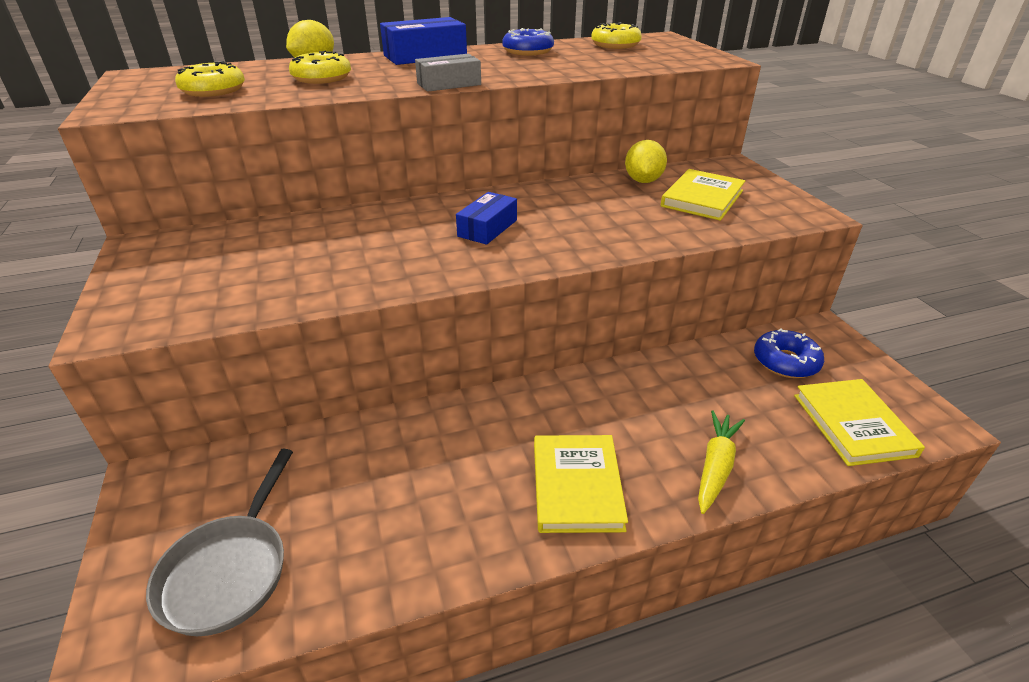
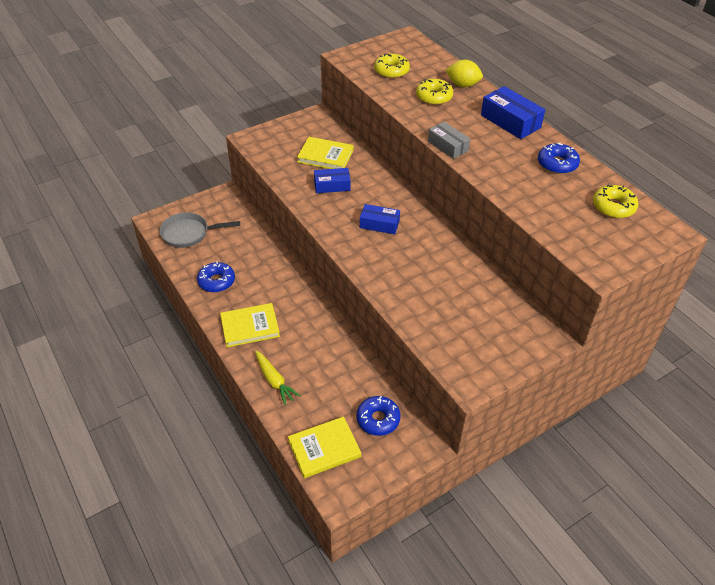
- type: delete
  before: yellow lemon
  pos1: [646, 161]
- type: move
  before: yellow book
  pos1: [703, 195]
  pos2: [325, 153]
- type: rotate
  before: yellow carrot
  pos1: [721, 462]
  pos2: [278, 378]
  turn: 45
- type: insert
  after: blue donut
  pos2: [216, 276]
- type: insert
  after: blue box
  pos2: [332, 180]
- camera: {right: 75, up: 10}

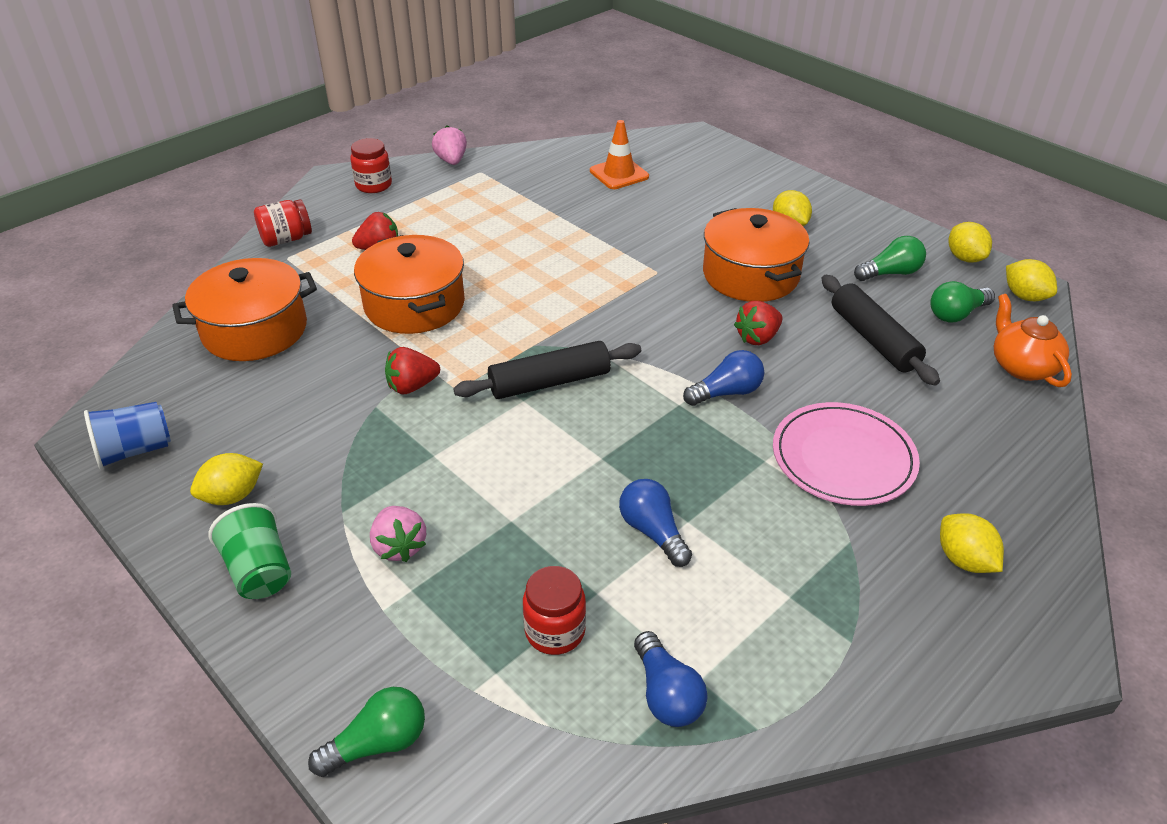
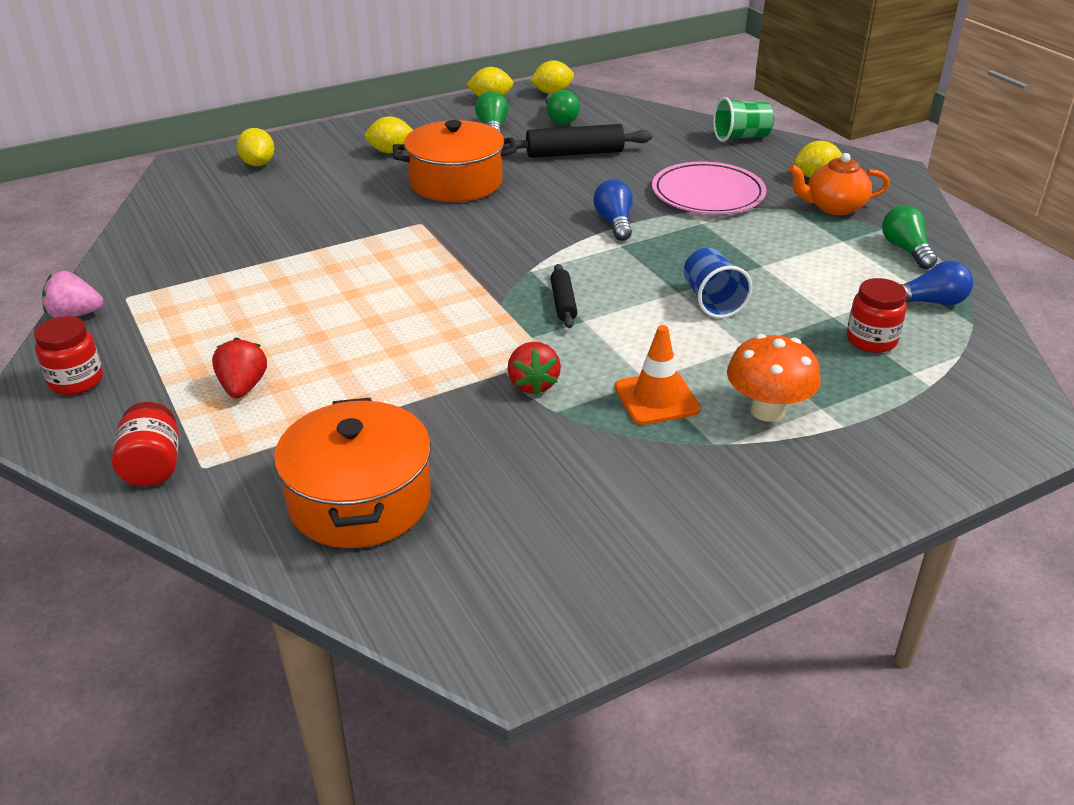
- type: move
  before: blue cup
  pos1: [127, 435]
  pos2: [718, 283]
- type: move
  before: yellow lemon
  pos1: [226, 479]
  pos2: [256, 147]
- type: move
  before: green cup
  pos1: [250, 551]
  pos2: [743, 119]
- type: move
  before: green light bulb
  pos1: [366, 732]
  pos2: [909, 237]
- type: delete
  before: orange pot
  pos1: [409, 284]
- type: replace
  before: pink strawberry
  after: orange mushroom
  pos1: [398, 534]
  pos2: [774, 378]
- type: resize
  before: black rolling pin
  pos1: [547, 370]
  pos2: [563, 296]
  scale: 0.58
- type: move
  before: orange traffic cone
  pos1: [619, 154]
  pos2: [658, 375]
- type: delete
  before: blue light bulb
  pos1: [655, 523]
- type: delete
  before: red strawberry
  pos1: [758, 323]
- type: move
  before: orange teapot
  pos1: [1033, 340]
  pos2: [839, 184]
- camera: {right: -75, up: -5}

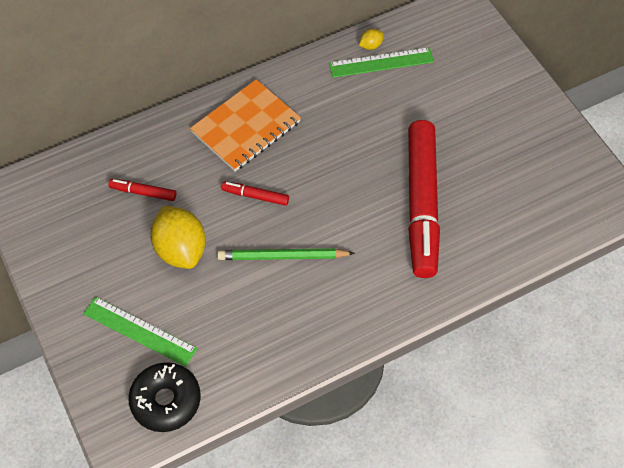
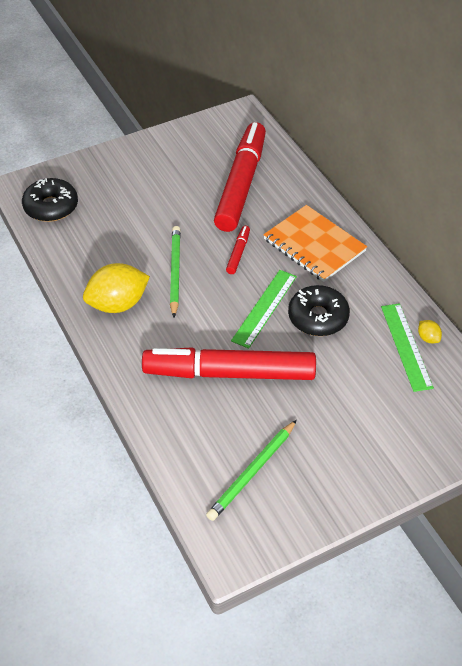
- type: move
  before: green ruler
  pos1: [140, 332]
  pos2: [264, 309]
- type: resize
  before: red marker
  pos1: [142, 190]
  pos2: [240, 177]
  scale: 2.49
- type: move
  before: yellow lemon
  pos1: [178, 237]
  pos2: [116, 288]
- type: insert
  after: green pencil
  pos2: [251, 470]
- type: insert
  after: black donut
  pos2: [319, 310]
- camera: {right: 90, up: -10}

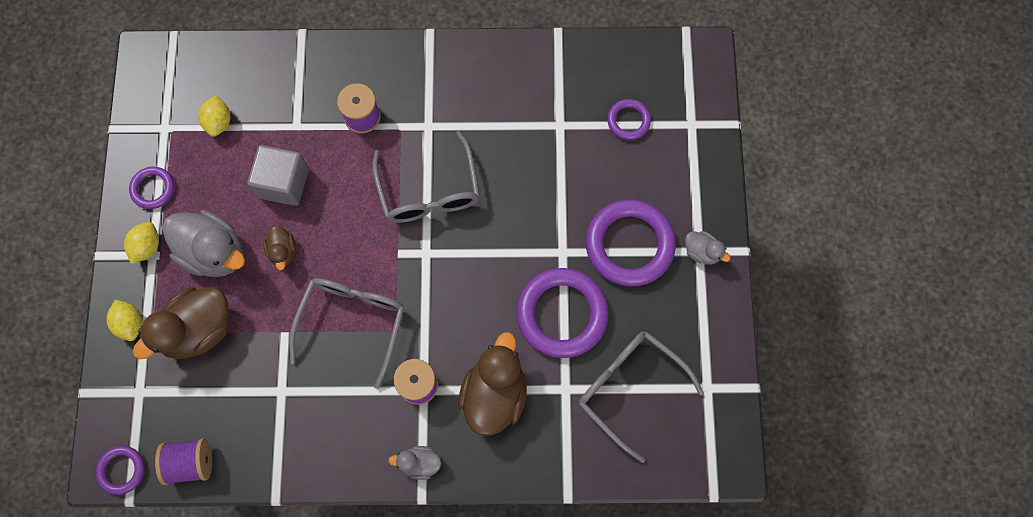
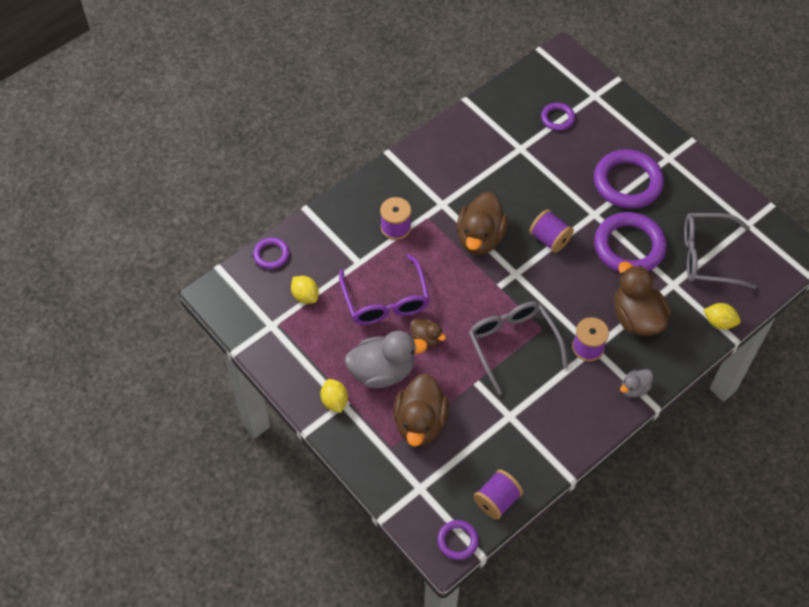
- type: move
  before: yellow lemon
  pos1: [124, 320]
  pos2: [722, 316]
- type: move
  before: purple ring
  pos1: [151, 188]
  pos2: [271, 253]
- type: replace
  before: grey cube
  after: purple glasses
  pos1: [278, 175]
  pos2: [384, 289]
- type: replace
  before: grey glasses
  after: brown duck
  pos1: [426, 177]
  pos2: [482, 223]
- type: delete
  before: grey duck
  pos1: [707, 248]
- type: insert
  after: purple spool
  pos2: [551, 231]
- camera: {right: -40, up: -15}

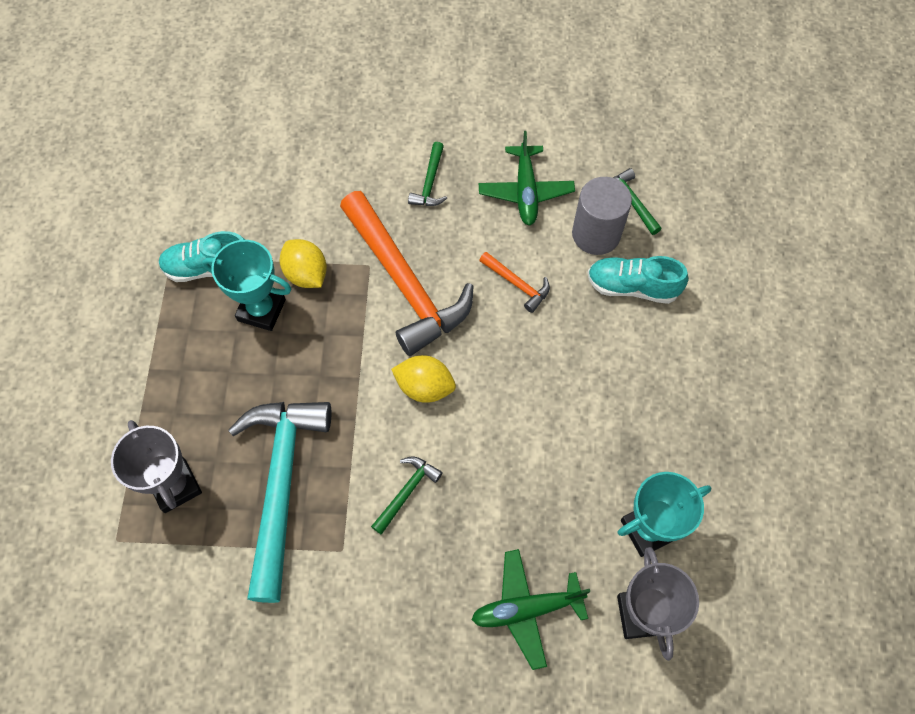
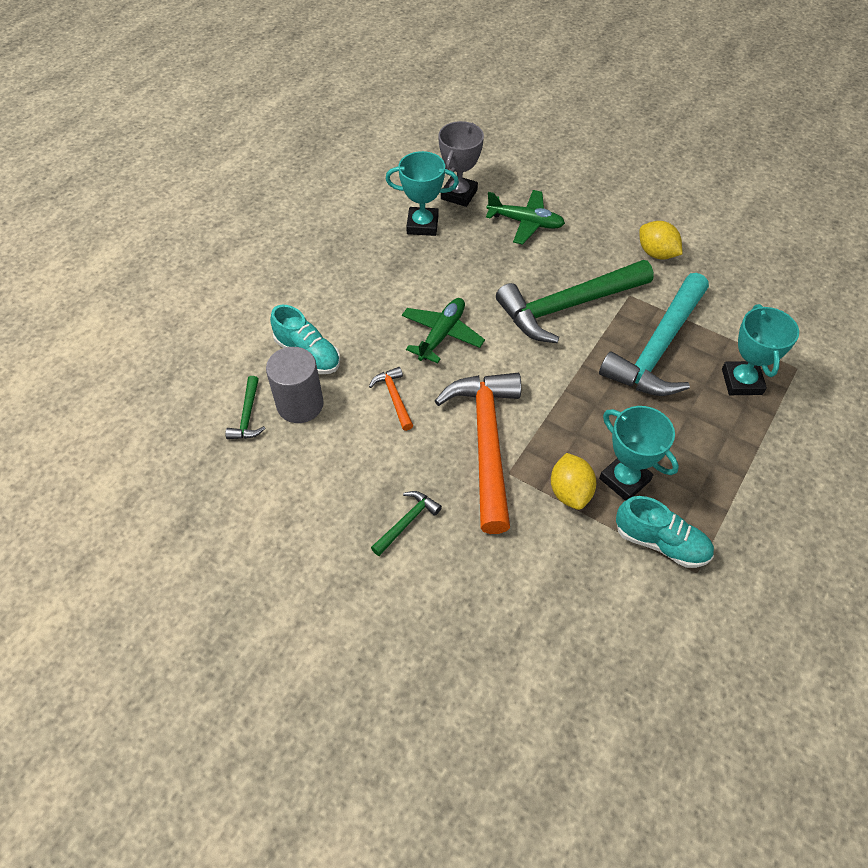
- type: recolor
  before: grey trophy
  after: turquoise trophy
  pos1: [156, 466]
  pos2: [760, 349]
- type: resize
  before: green hammer
  pos1: [407, 495]
  pos2: [575, 301]
  scale: 2.34
- type: move
  before: yellow lemon
  pos1: [423, 379]
  pos2: [660, 240]
- type: move
  before: green plane
  pos1: [527, 178]
  pos2: [443, 330]
- camera: {right: -150, up: -10}

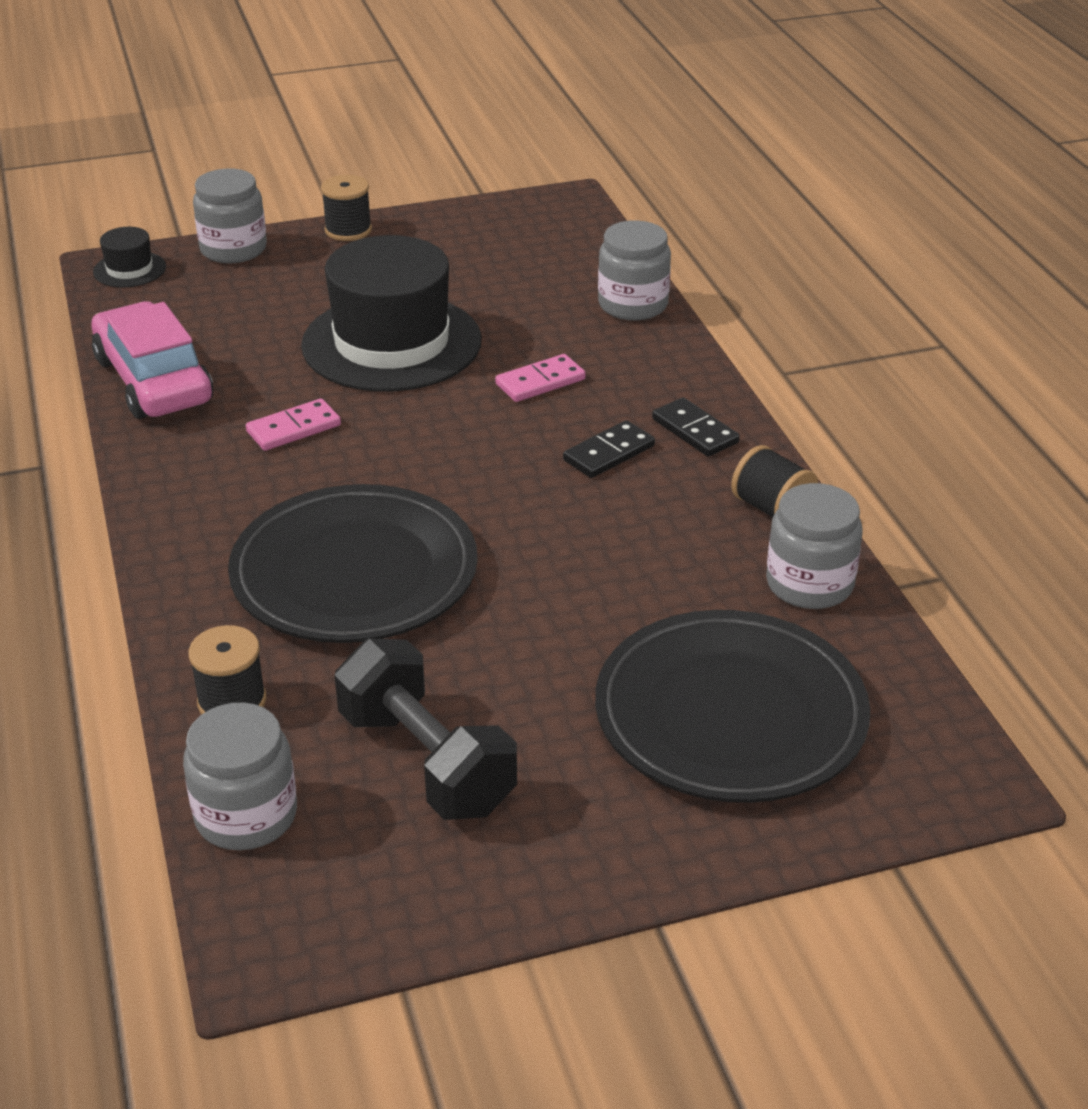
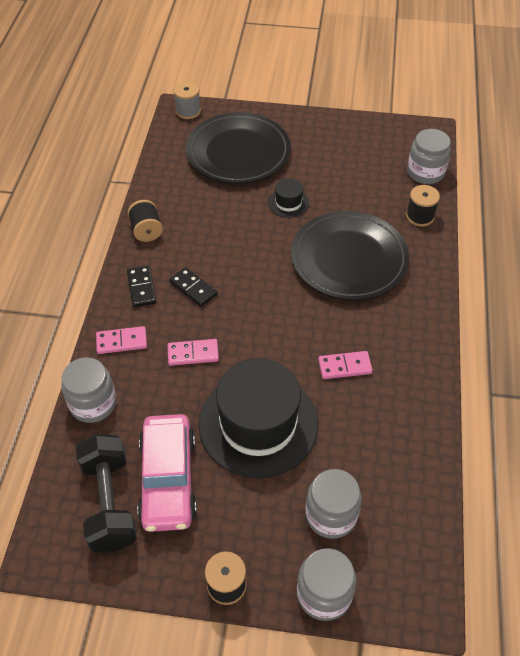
- type: move
  before: pink car
  pos1: [152, 360]
  pos2: [167, 473]
- type: move
  before: black hat
  pos1: [129, 257]
  pos2: [288, 198]
- type: move
  before: black dumbbell
  pos1: [426, 729]
  pos2: [106, 493]
- type: rotate
  before: black domino
  pos1: [609, 449]
  pos2: [193, 287]
  turn: 60
- type: move
  before: grey jar
  pos1: [814, 546]
  pos2: [333, 504]
- type: insert
  after: pink domino
  pos2: [121, 340]
- type: insert
  after: grey spool
  pos2: [187, 100]
- camera: {right: -155, up: 15}

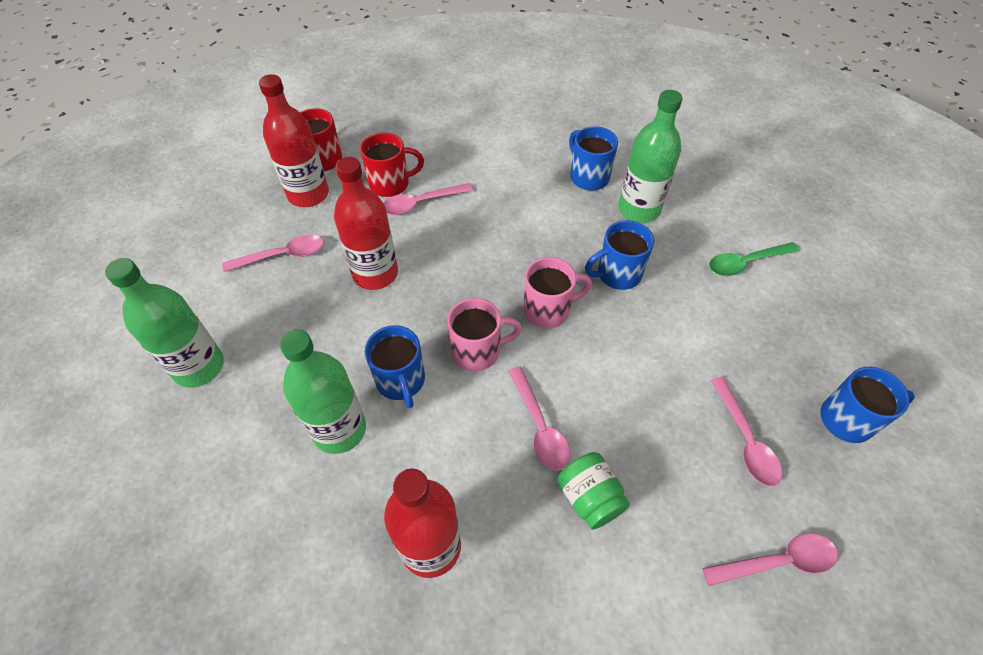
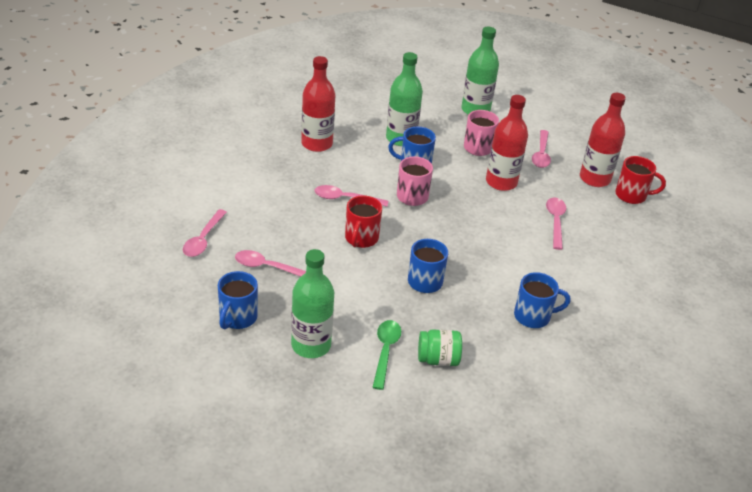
- type: move
  before: red mug
  pos1: [392, 165]
  pos2: [363, 221]
- type: move
  before: pink mug
  pos1: [557, 292]
  pos2: [481, 133]
- type: move
  before: green jar
  pos1: [594, 490]
  pos2: [440, 347]
- type: move
  before: green bottle
  pos1: [650, 156]
  pos2: [312, 303]
- camera: {right: 115, up: -15}

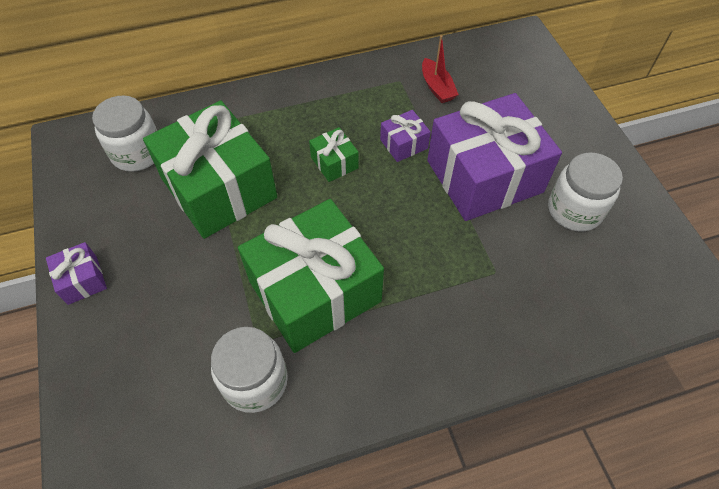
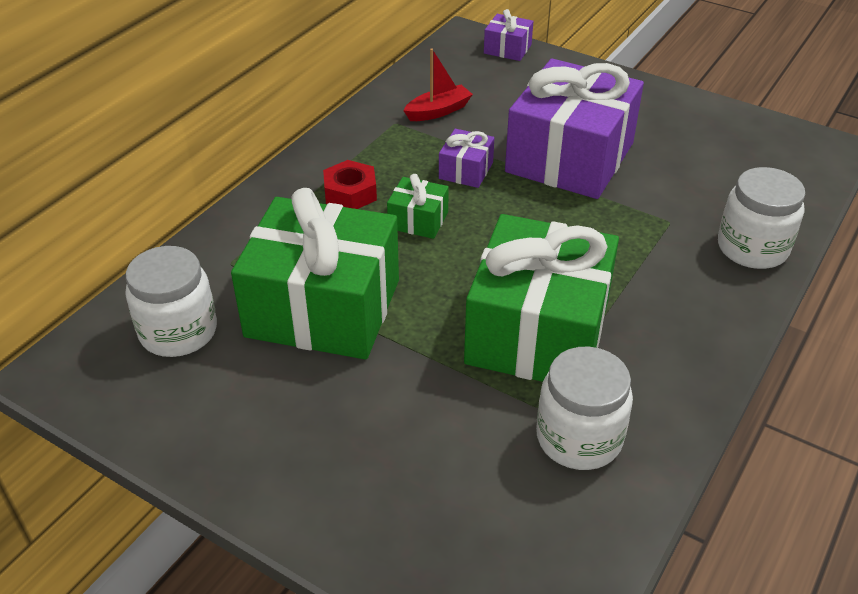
- type: move
  before: purple gift
  pos1: [76, 273]
  pos2: [508, 35]
- type: rotate
  before: red boat
  pos1: [440, 69]
  pos2: [438, 84]
  turn: -60
- type: move
  before: white jar
  pos1: [585, 191]
  pos2: [761, 218]
- type: insert
  after: red nut
  pos2: [350, 184]
- camera: {right: -40, up: -15}

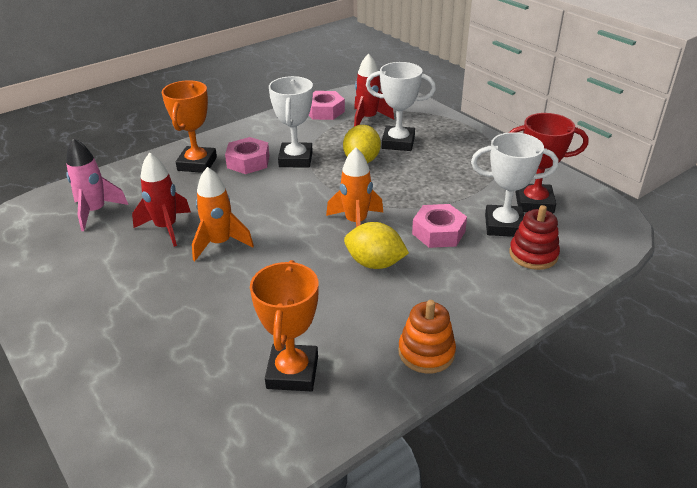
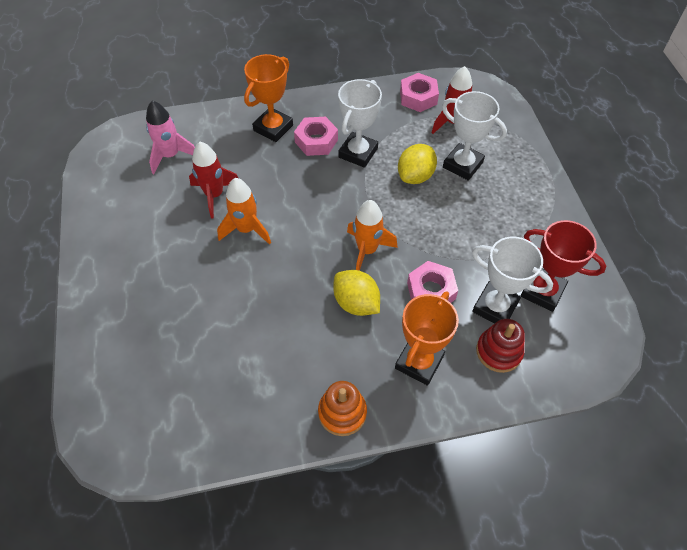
- type: move
  before: orange trophy
  pos1: [284, 325]
  pos2: [427, 338]
- camera: {right: 25, up: 20}

